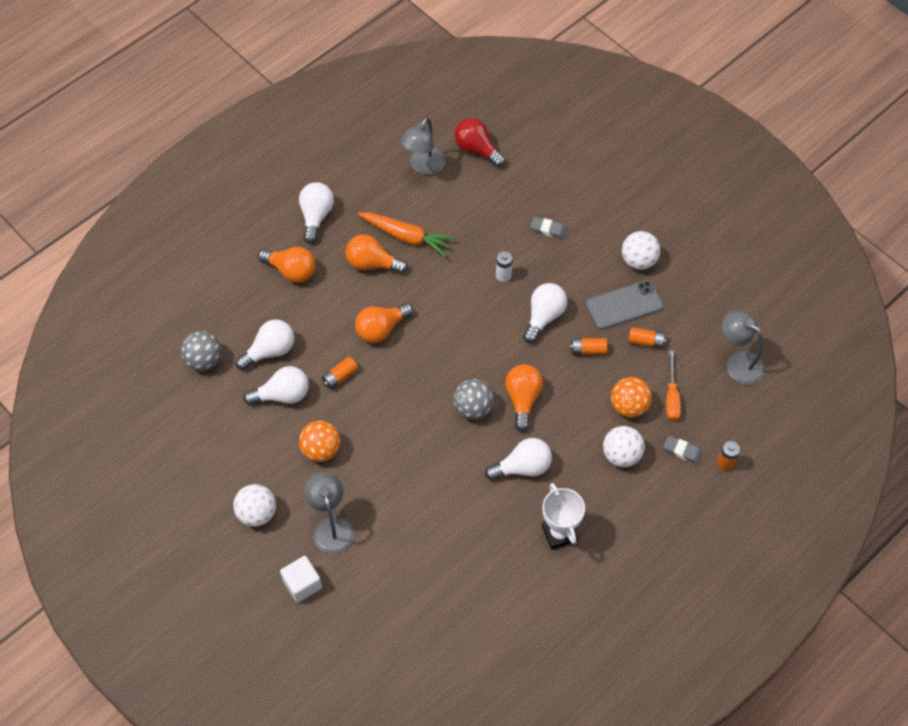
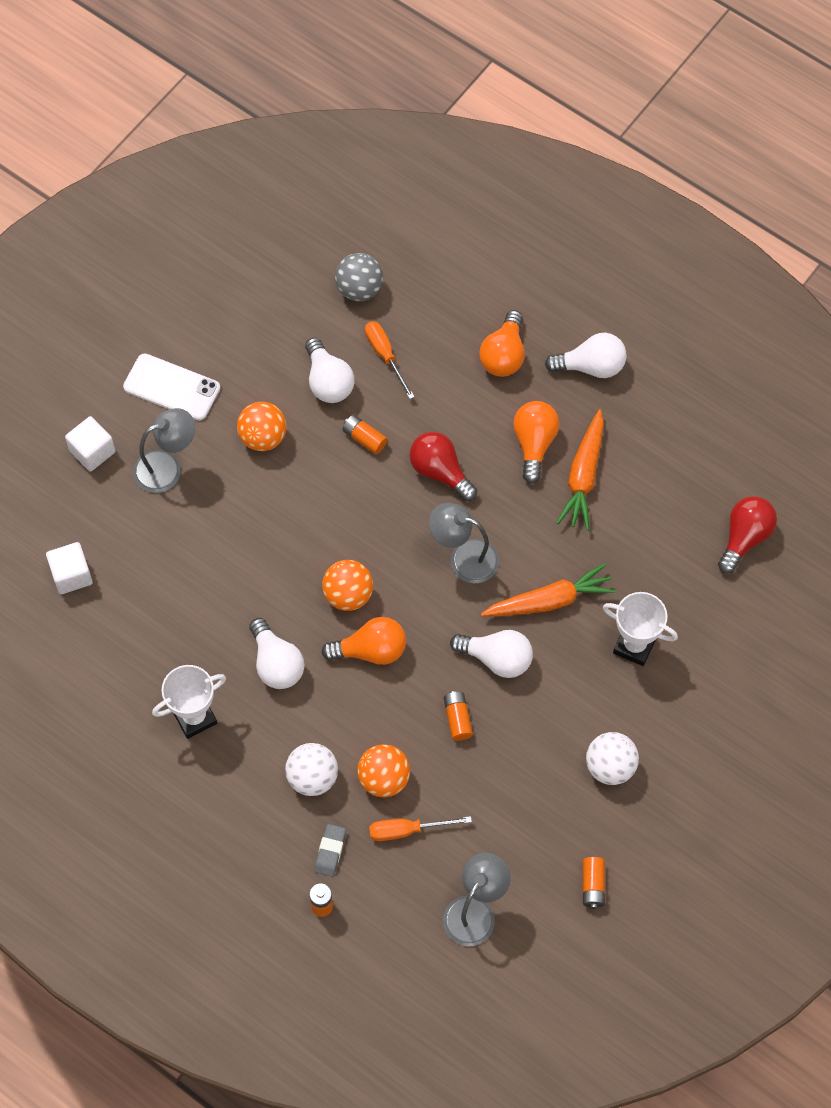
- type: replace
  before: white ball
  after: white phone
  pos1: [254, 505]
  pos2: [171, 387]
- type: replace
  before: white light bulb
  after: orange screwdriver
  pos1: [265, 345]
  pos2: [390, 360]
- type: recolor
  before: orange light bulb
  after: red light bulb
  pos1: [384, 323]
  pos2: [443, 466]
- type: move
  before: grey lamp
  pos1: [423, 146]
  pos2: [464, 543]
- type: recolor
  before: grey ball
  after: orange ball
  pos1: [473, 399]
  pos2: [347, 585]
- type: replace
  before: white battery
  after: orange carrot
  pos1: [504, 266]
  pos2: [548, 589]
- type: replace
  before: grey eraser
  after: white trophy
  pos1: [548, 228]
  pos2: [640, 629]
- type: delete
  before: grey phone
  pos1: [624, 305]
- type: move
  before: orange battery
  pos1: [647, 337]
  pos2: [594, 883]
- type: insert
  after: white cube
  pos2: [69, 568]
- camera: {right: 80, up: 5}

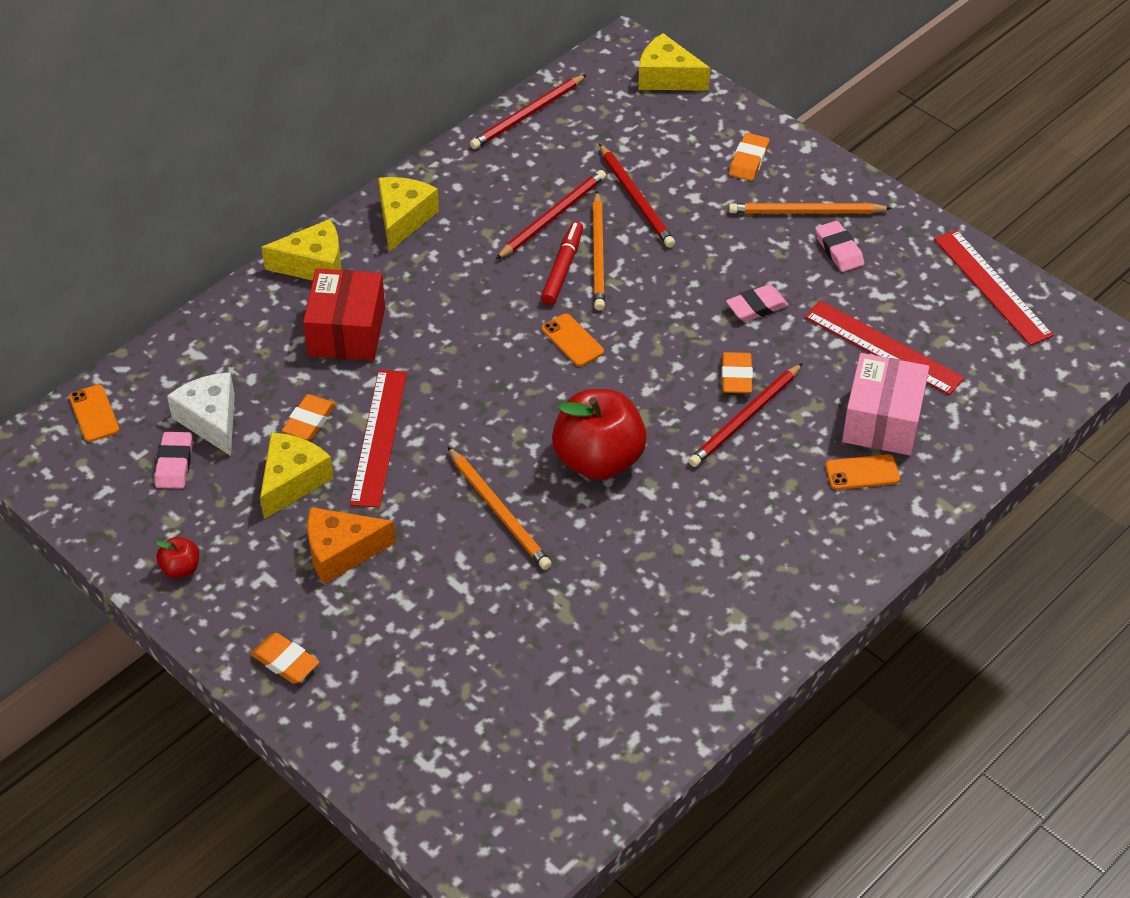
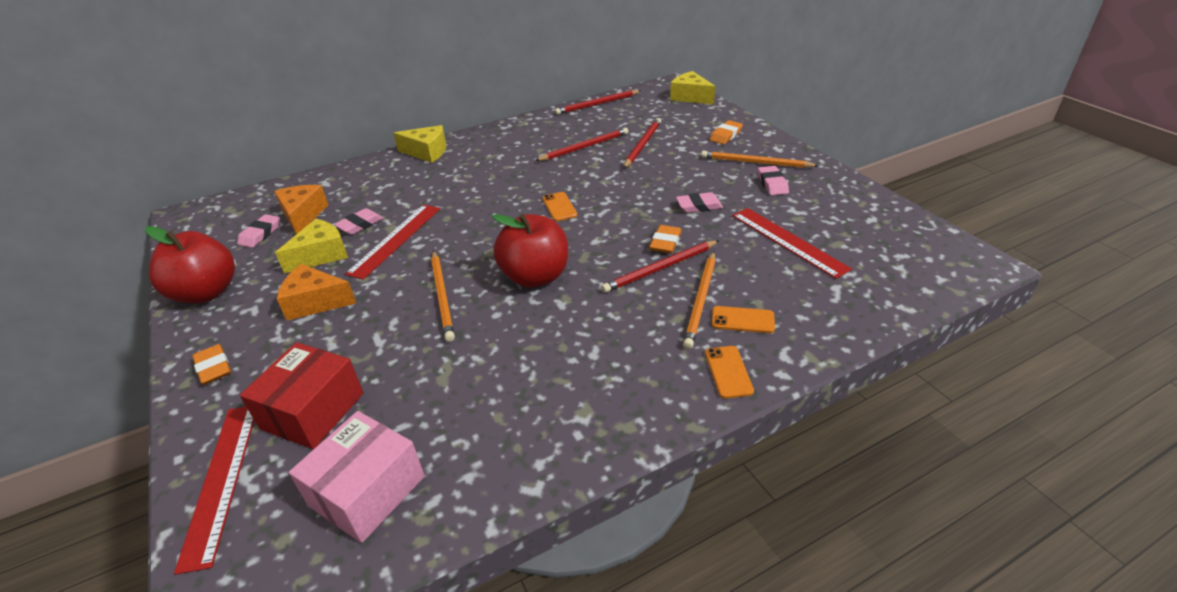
- type: move
  before: orange phone
  pos1: [94, 413]
  pos2: [729, 372]
- type: resize
  before: red apple
  pos1: [177, 557]
  pos2: [190, 264]
  scale: 2.28
- type: recolor
  before: white cheese
  after: orange cheese
  pos1: [201, 414]
  pos2: [301, 209]
- type: recolor
  before: orange eraser
  after: pink eraser
  pos1: [309, 417]
  pos2: [358, 221]
- type: move
  before: red box
  pos1: [344, 315]
  pos2: [302, 395]
- type: delete
  before: yellow cheese
  pos1: [408, 214]
- type: delete
  before: red marker
  pos1: [562, 263]
- type: move
  before: orange pencil
  pos1: [598, 251]
  pos2: [699, 300]
- type: rotate
  before: red pencil
  pos1: [637, 196]
  pos2: [642, 143]
  turn: -150
- type: move
  before: pink box
  pos1: [885, 404]
  pos2: [357, 477]
- type: move
  before: red ruler
  pos1: [993, 288]
  pos2: [214, 491]
- camera: {right: 20, up: -10}

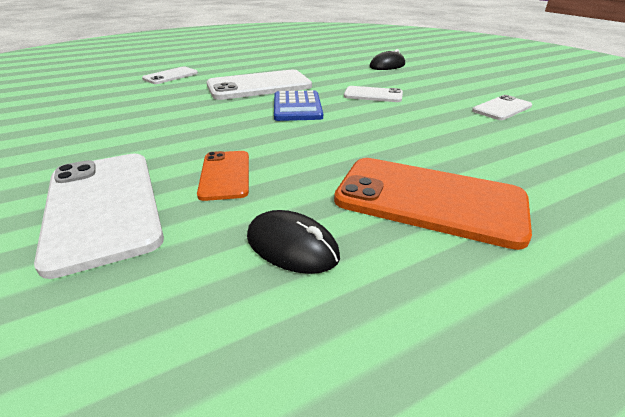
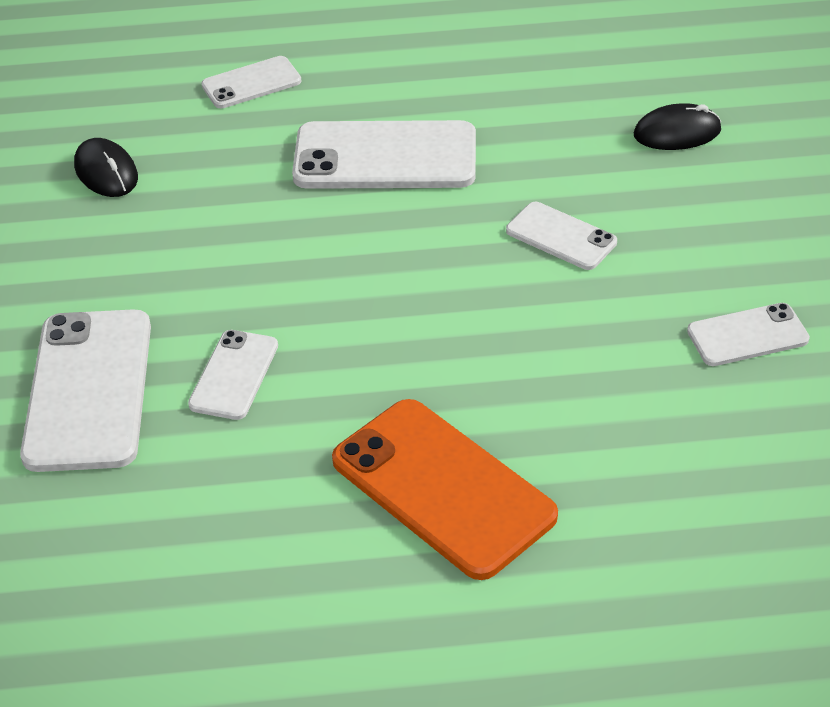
- type: recolor
  before: orange phone
  after: white phone
  pos1: [223, 176]
  pos2: [233, 375]
- type: move
  before: black mouse
  pos1: [293, 242]
  pos2: [106, 167]
- type: delete
  before: blue calculator
  pos1: [298, 105]
- camera: {right: 25, up: 10}

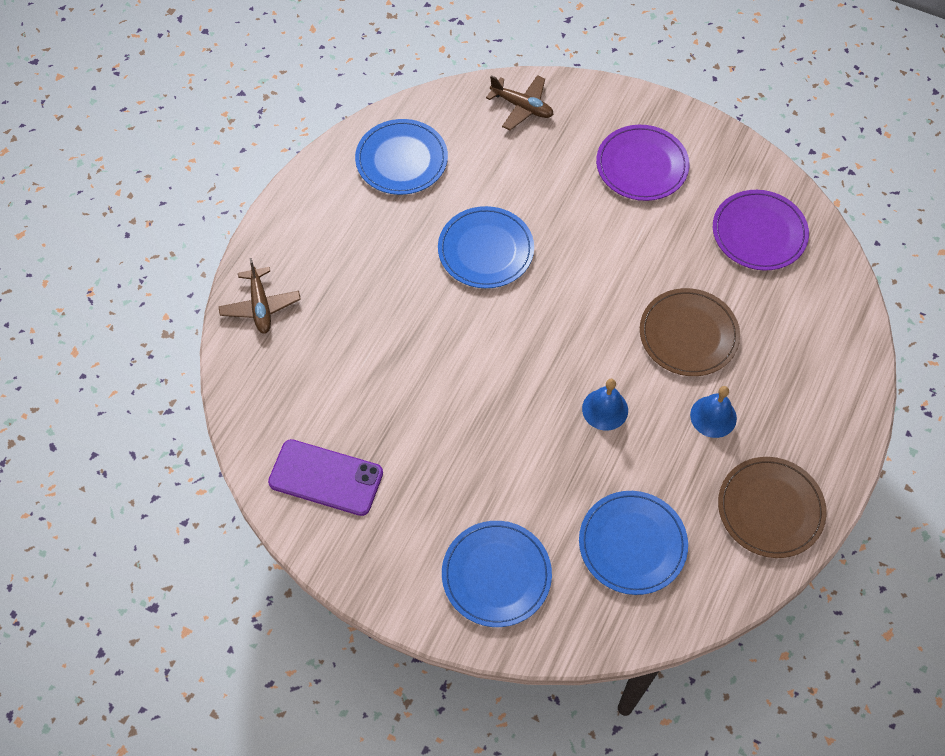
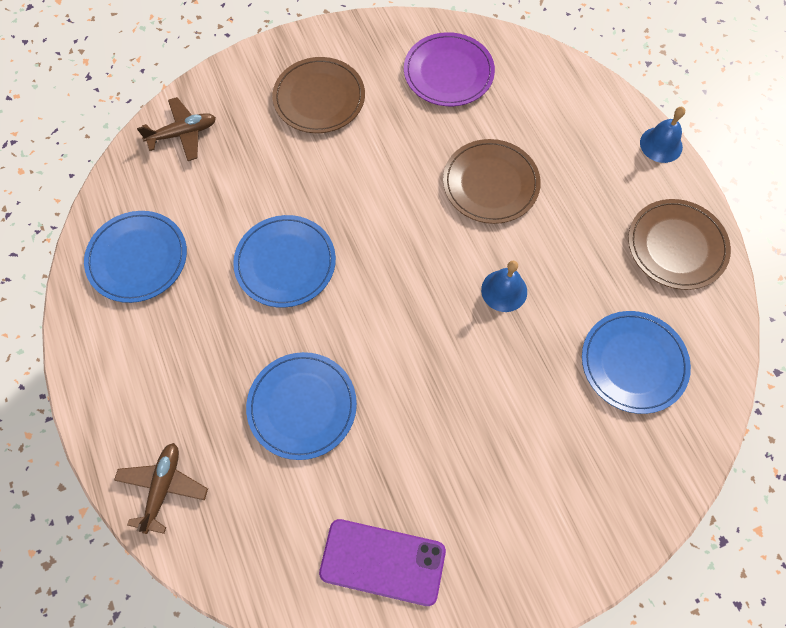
- type: rotate
  before: brown plane
  pos1: [259, 296]
  pos2: [161, 488]
  turn: -105
- type: rotate
  before: purple phone
  pos1: [325, 477]
  pos2: [382, 562]
  turn: 45
- type: move
  before: blue plate
  pos1: [497, 574]
  pos2: [301, 406]
- type: recolor
  before: purple plate
  after: brown plate
  pos1: [642, 163]
  pos2: [318, 95]
- type: move
  before: blue bell
  pos1: [713, 412]
  pos2: [662, 135]
- camera: {right: -50, up: 5}

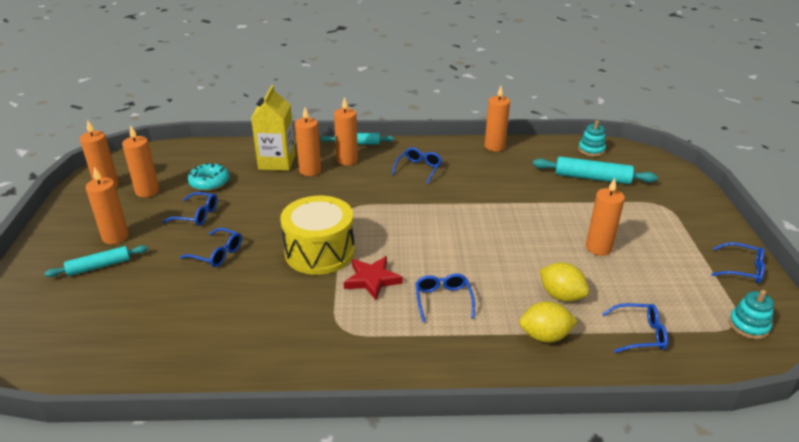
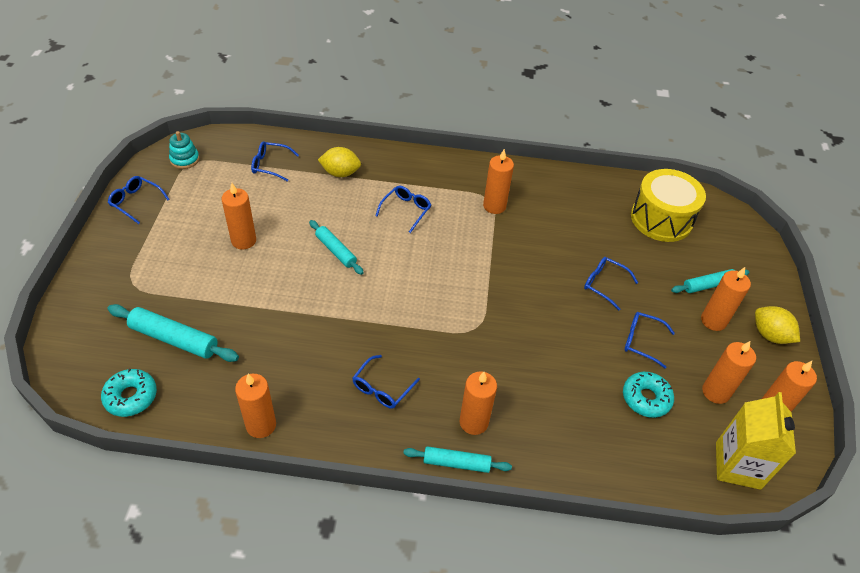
- type: move
  before: yellow carton
  pos1: [273, 128]
  pos2: [756, 441]
- type: move
  before: yellow drum
  pos1: [317, 235]
  pos2: [668, 205]
- type: move
  before: orange candle
  pos1: [308, 141]
  pos2: [498, 181]
- type: delete
  before: red star
  pos1: [373, 278]
- type: rotate
  before: blue glasses
  pos1: [445, 297]
  pos2: [403, 209]
  turn: -150
- type: move
  before: yellow lemon
  pos1: [564, 282]
  pos2: [777, 325]
- type: replace
  before: turquoise stacking toy
  after: turquoise donut
  pos1: [592, 138]
  pos2: [129, 393]
- type: insert
  after: turquoise rolling pin
  pos2: [336, 247]
- camera: {right: -175, up: 15}

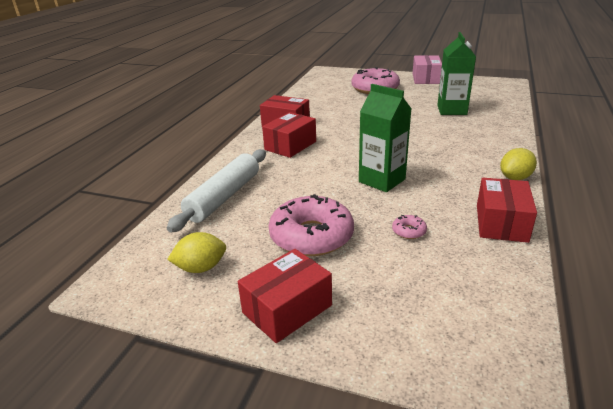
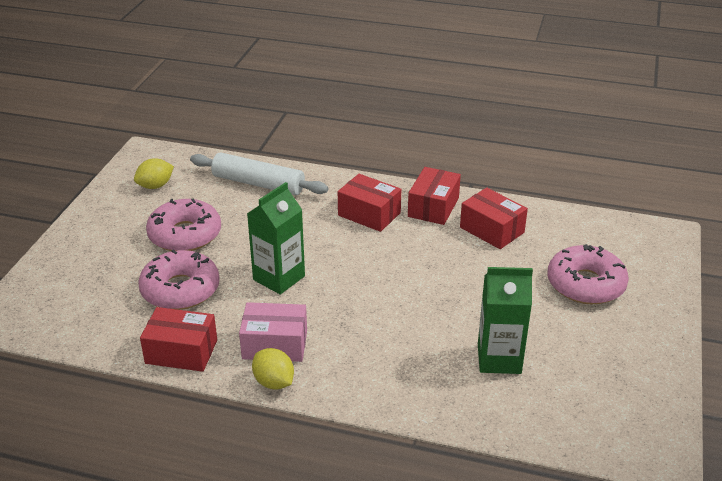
- type: rotate
  before: yellow lemon
  pos1: [196, 252]
  pos2: [154, 173]
  turn: 75
- type: move
  before: red box
  pos1: [285, 296]
  pos2: [494, 218]
- type: resize
  before: pink donut
  pos1: [409, 227]
  pos2: [179, 279]
  scale: 2.47
- type: move
  before: pink box
  pos1: [427, 69]
  pos2: [273, 332]
- camera: {right: 85, up: 5}

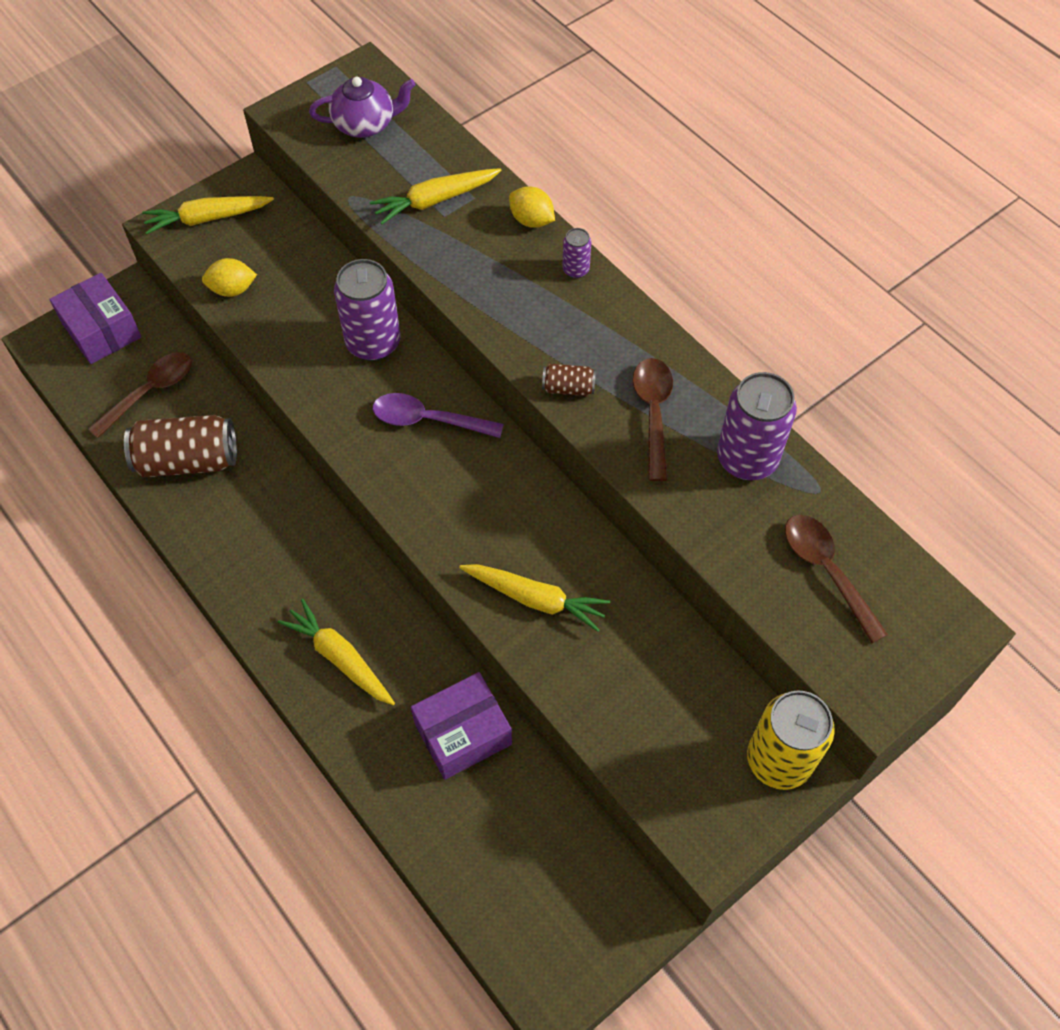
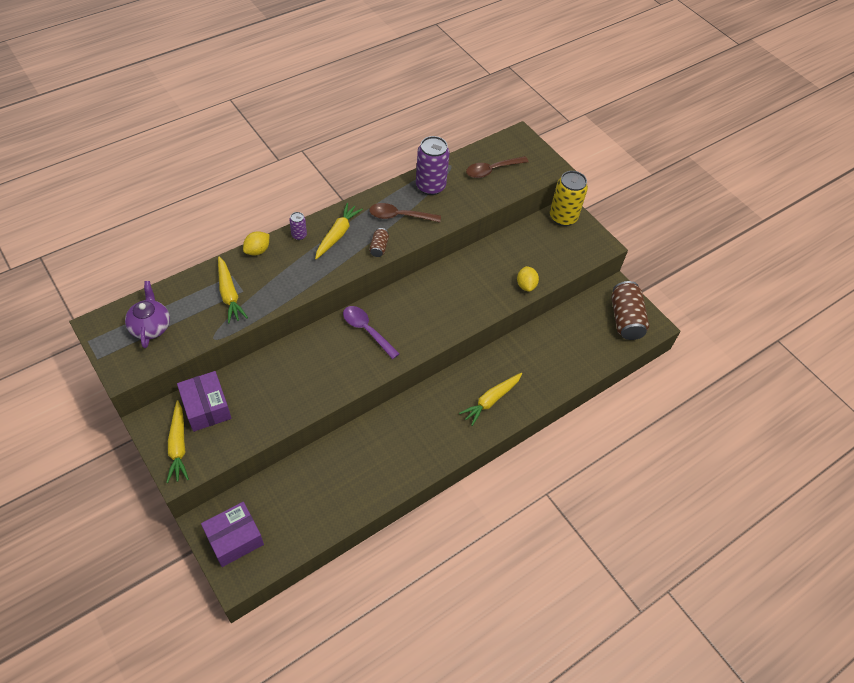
- type: delete
  before: brown spoon
  pos1: [140, 395]
- type: move
  before: brown can
  pos1: [180, 446]
  pos2: [630, 310]
- type: move
  before: yellow lemon
  pos1: [229, 277]
  pos2: [528, 279]
- type: delete
  before: purple can
  pos1: [367, 310]
- type: rotate
  before: purple spoon
  pos1: [438, 415]
  pos2: [371, 332]
  turn: 120
- type: move
  before: purple box
  pos1: [461, 726]
  pos2: [204, 401]
- type: move
  before: yellow carrot
  pos1: [534, 598]
  pos2: [339, 231]
- camera: {right: -90, up: -5}

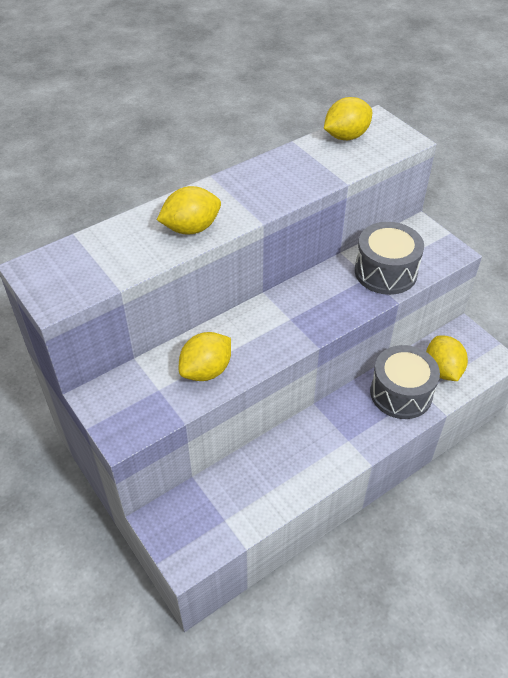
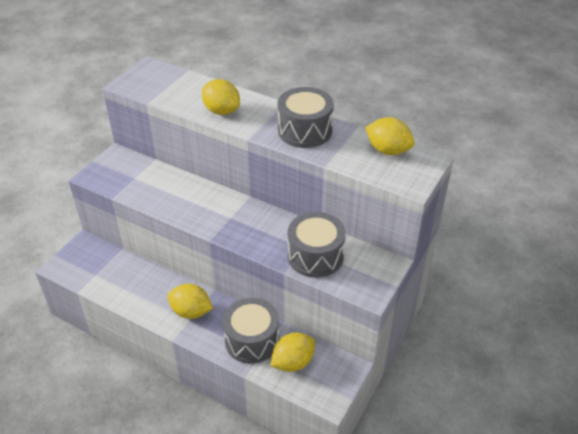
- type: move
  before: yellow lemon
  pos1: [205, 356]
  pos2: [190, 301]
- type: insert
  after: grey drum
  pos2: [306, 117]
- camera: {right: 65, up: -5}

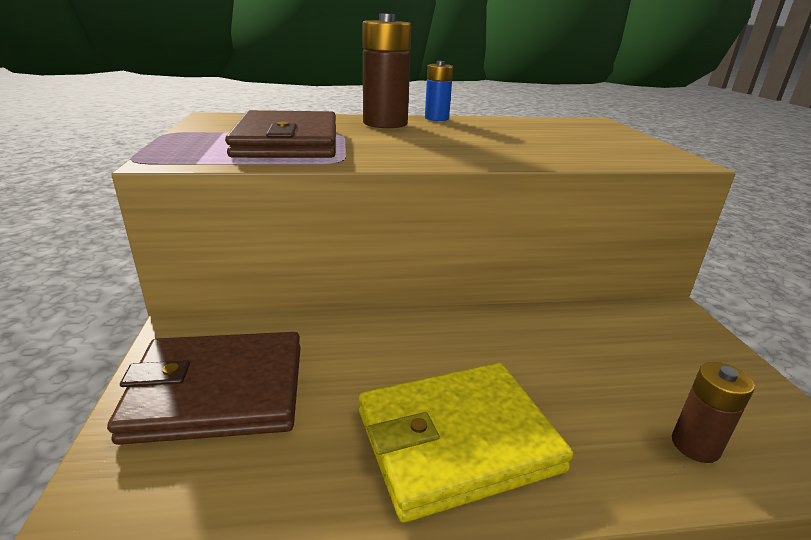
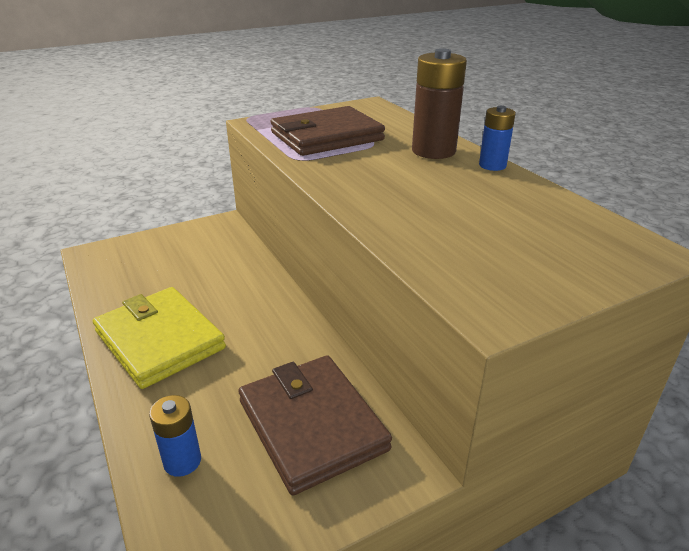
- type: move
  before: brown wallet
  pos1: [204, 388]
  pos2: [315, 425]
- type: recolor
  before: brown battery
  after: blue battery
  pos1: [713, 412]
  pos2: [175, 436]
- camera: {right: 70, up: 5}

